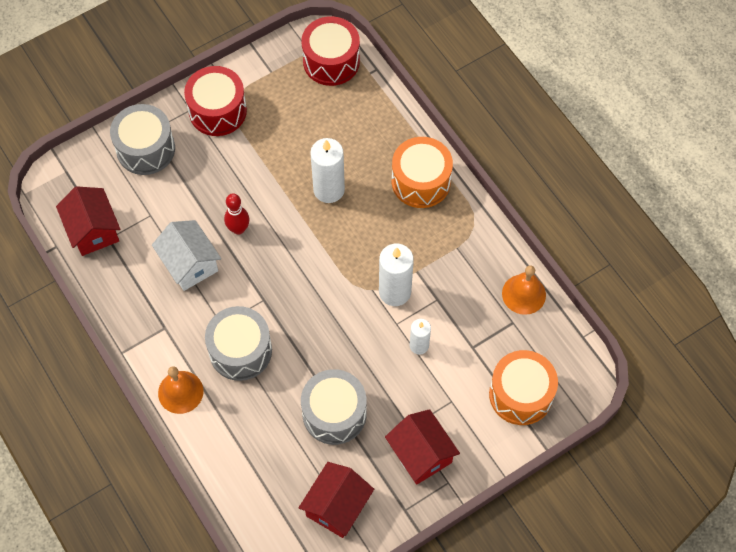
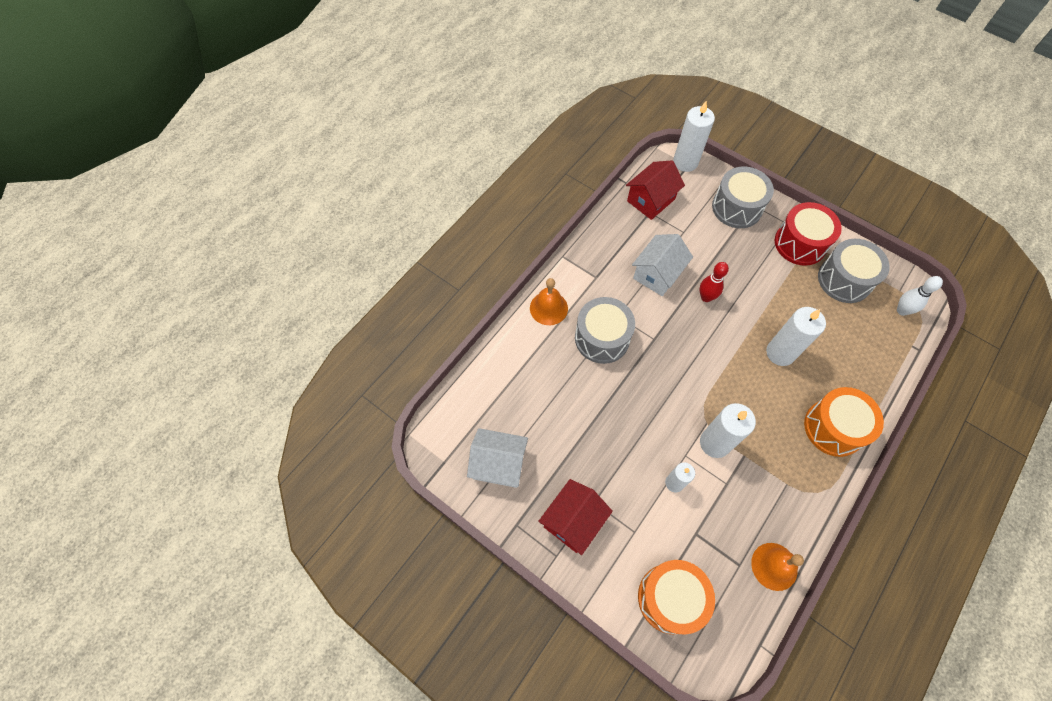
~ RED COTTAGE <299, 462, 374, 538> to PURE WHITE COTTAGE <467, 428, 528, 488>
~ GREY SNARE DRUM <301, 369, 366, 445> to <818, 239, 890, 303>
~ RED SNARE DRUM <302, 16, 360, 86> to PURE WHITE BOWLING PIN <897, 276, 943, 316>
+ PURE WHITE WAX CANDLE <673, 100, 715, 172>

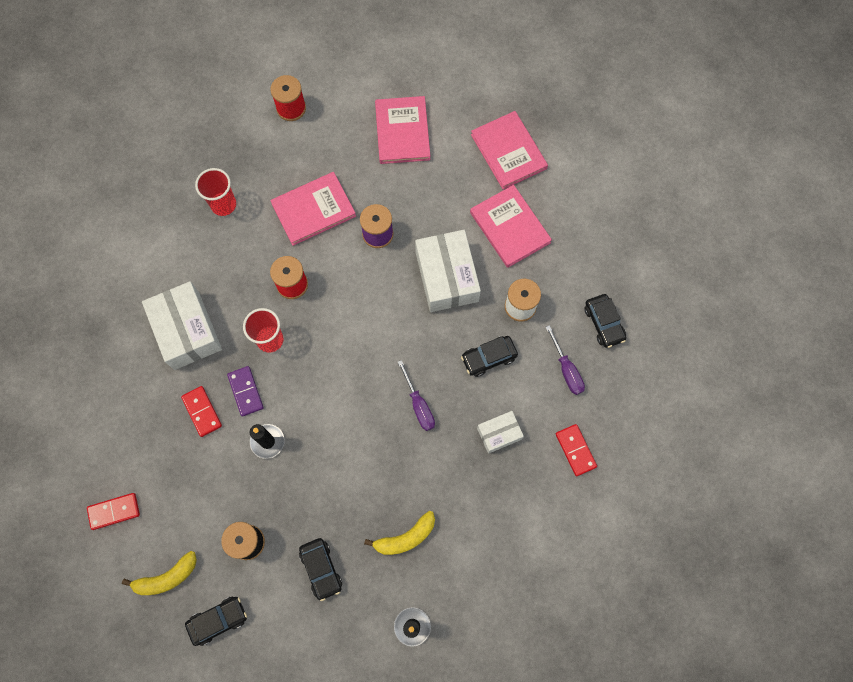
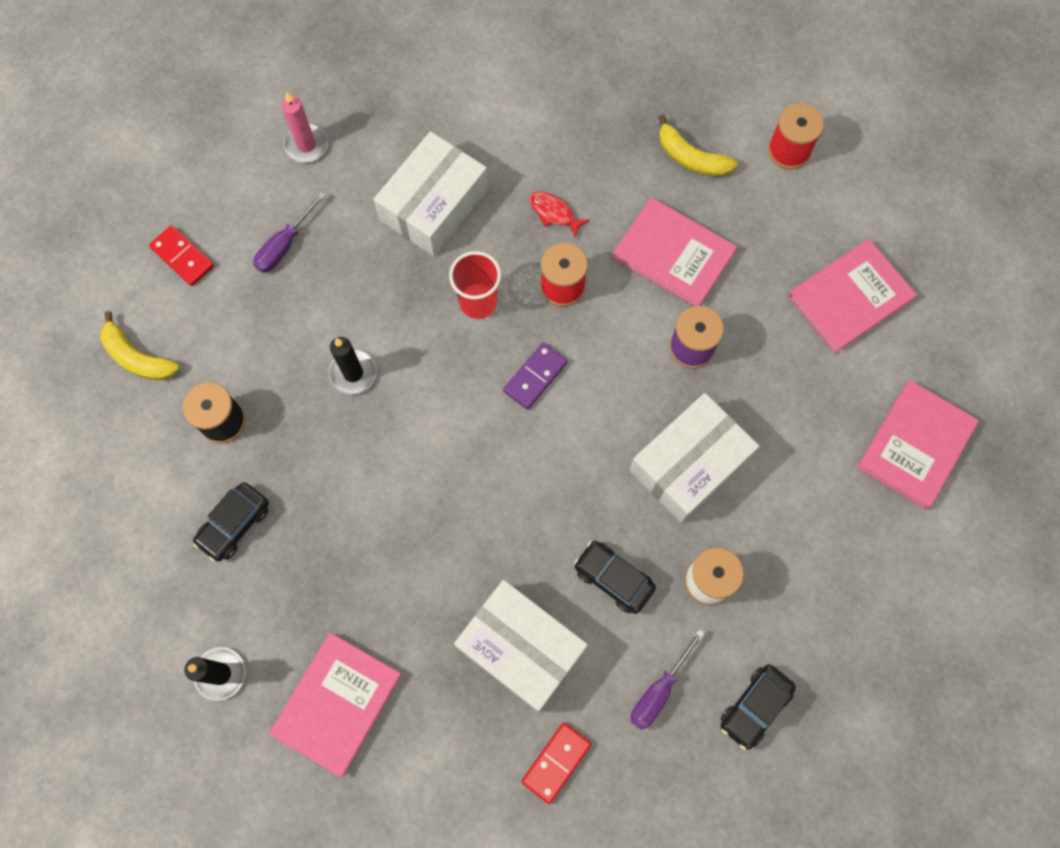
- RED DOMINO TILE <181, 386, 222, 437>
- BLACK TOY CAR <185, 597, 247, 646>
- RED CUP <195, 168, 236, 216>
~ PURPLE DOMINO TILE <227, 366, 263, 417> to <503, 342, 568, 410>
~ GOLDEN BANANA FRUIT <364, 511, 435, 555> to <658, 114, 738, 177>
~ PURPLE HAND SCREWDRIVER <398, 360, 435, 431> to <253, 192, 326, 273>
~ ROSE-PINK HARDCOVER <470, 185, 552, 268> to <269, 633, 402, 777>
~ PURE WHITE BOX <477, 411, 524, 454> = <454, 580, 588, 712> x1.87
+ ROSE-PINK WAX CANDLE <281, 92, 328, 163>
+ RED TOY FISH <529, 192, 589, 238>

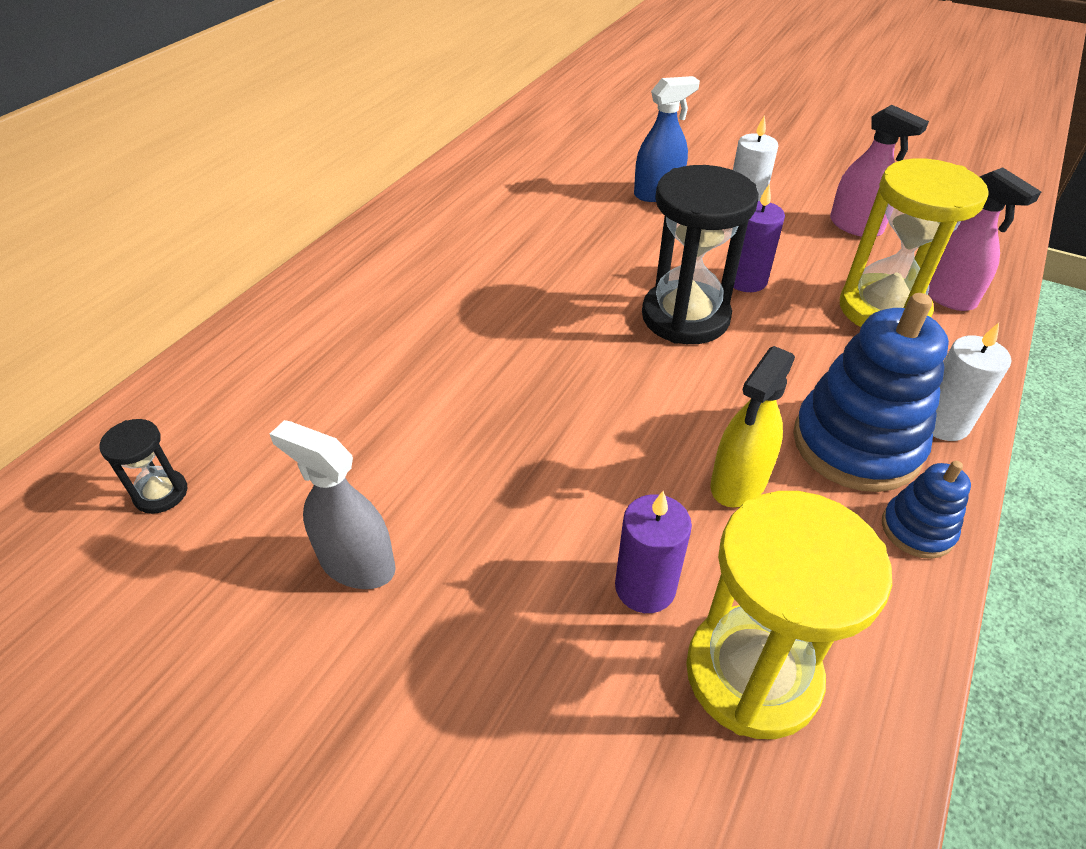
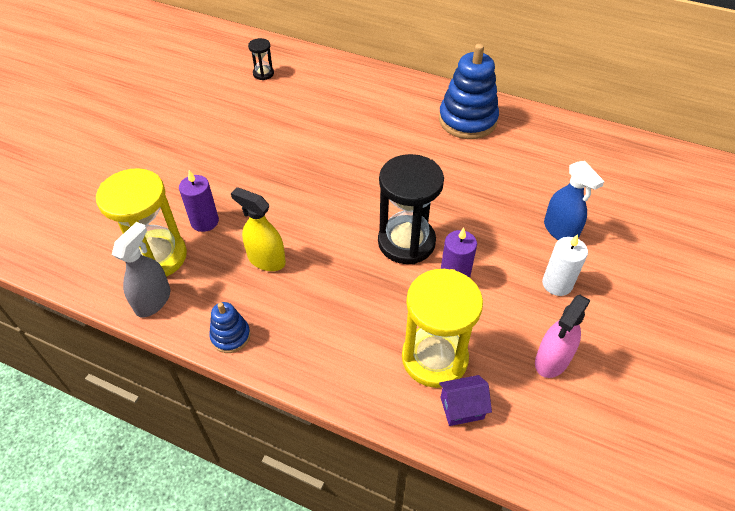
~ GREY SPRAYER <270, 420, 396, 589> to <112, 222, 170, 318>
~ ROYAL BLUE STACKING TOY <793, 293, 949, 492> to <439, 44, 499, 139>
~ ROSE-PINK SPRAYER <928, 167, 1041, 311> to PURPLE COTTAGE <439, 375, 492, 426>
- PURE WHITE WAX CANDLE <933, 323, 1011, 441>

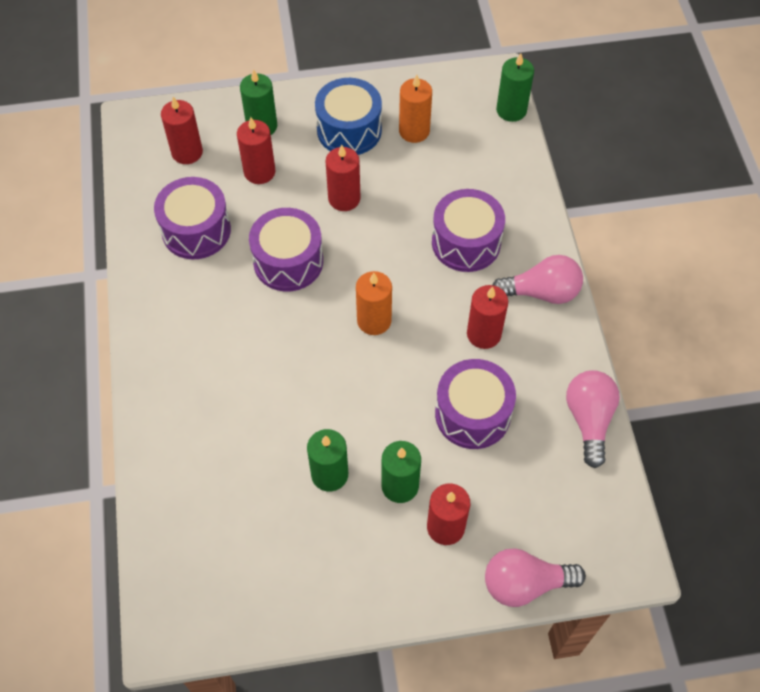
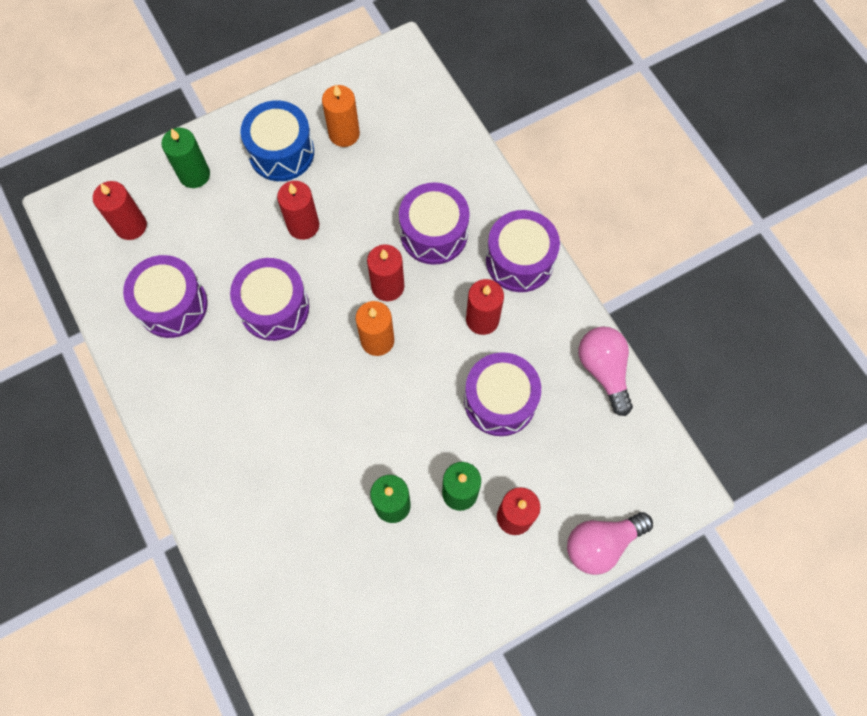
~ RED WAX CANDLE <237, 117, 275, 184> to <367, 244, 404, 301>
~ ROSE-PINK LIGHT BULB <492, 255, 583, 304> to PURPLE SNARE DRUM <486, 210, 560, 292>
- GREEN WAX CANDLE <496, 53, 534, 122>

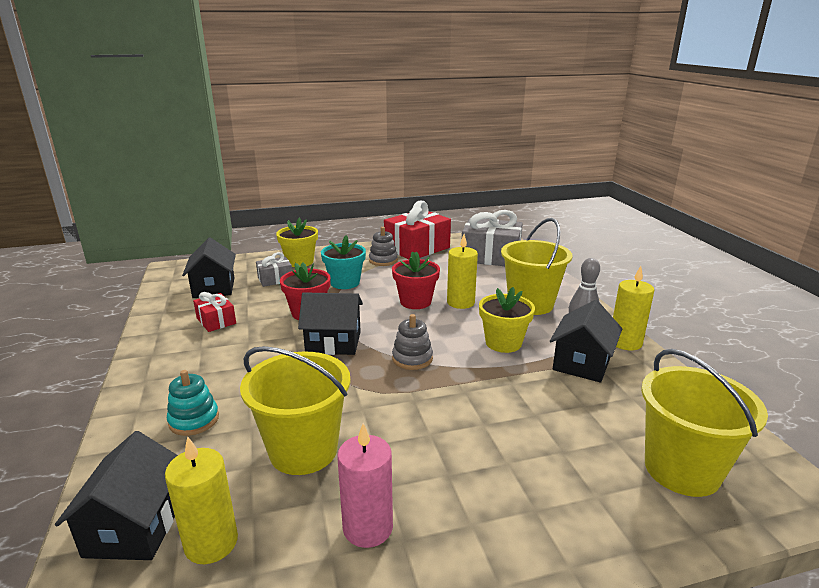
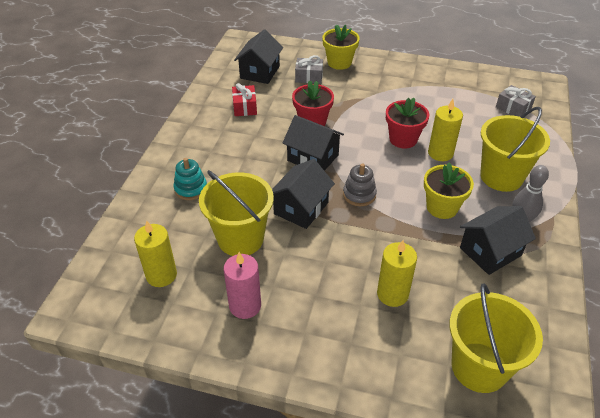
~ BLACK COTTAGE <55, 431, 178, 560> to <272, 159, 335, 229>
- AQUA POTTED PLANT <321, 235, 366, 289>
- GREY STACKING TOY <369, 227, 398, 266>
- RED PRESENT <384, 201, 451, 259>
~ GREY PRESENT <462, 210, 523, 266> = <496, 85, 536, 117> x0.51
~ GOLDEN WAX CANDLE <613, 266, 654, 350> to <377, 240, 417, 307>

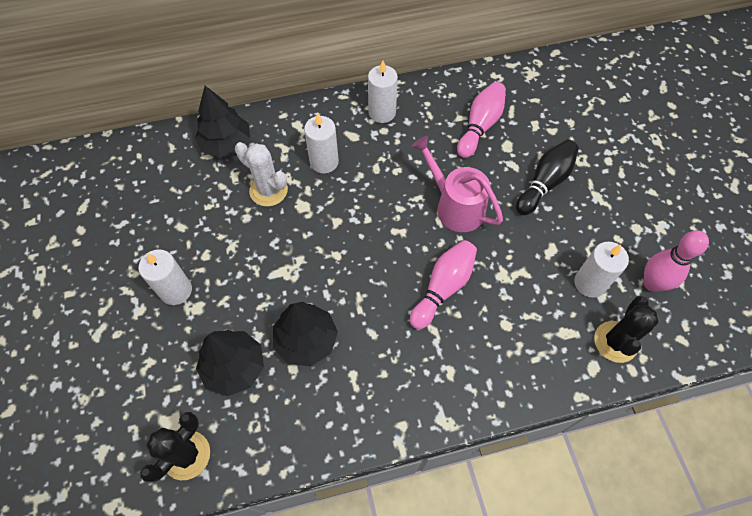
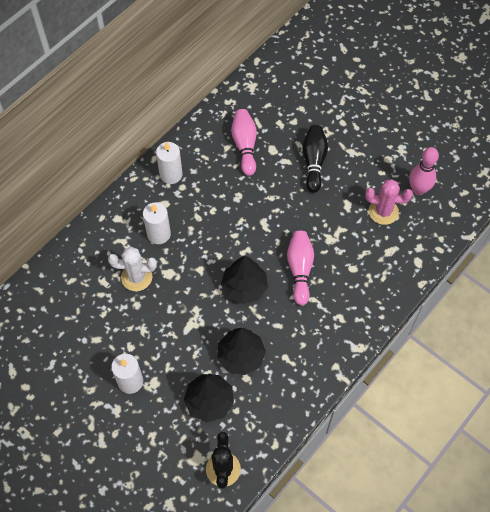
~ BLACK TOY TREE <195, 86, 250, 157> to <221, 256, 268, 304>
- ROSE-PINK WATERING POT <412, 136, 503, 232>
~ PURE WHITE WAX CANDLE <574, 242, 629, 297> to ROSE-PINK CACTUS <365, 179, 413, 225>
- BLACK CACTUS <594, 296, 658, 363>

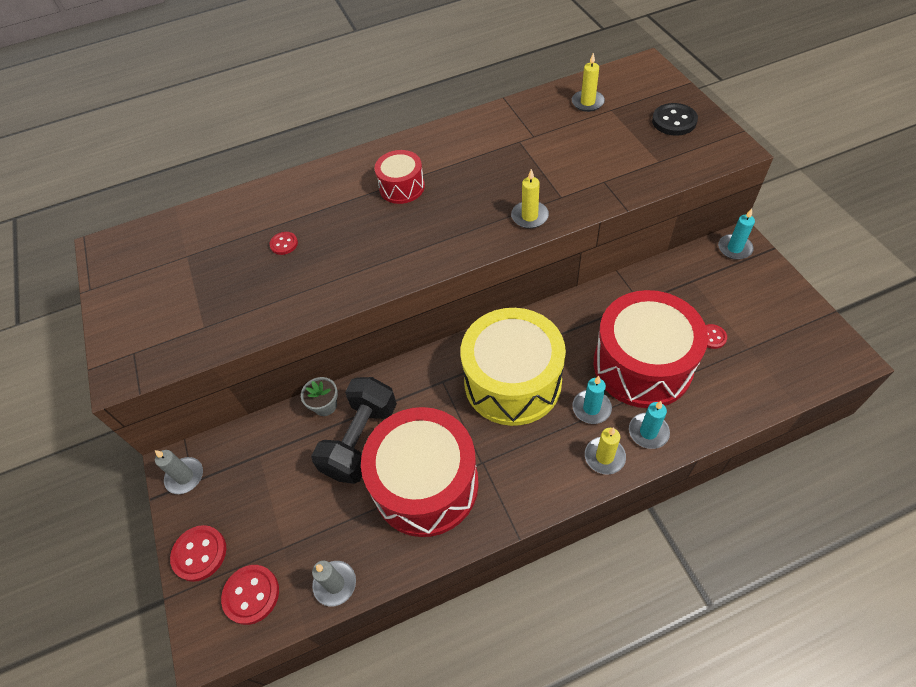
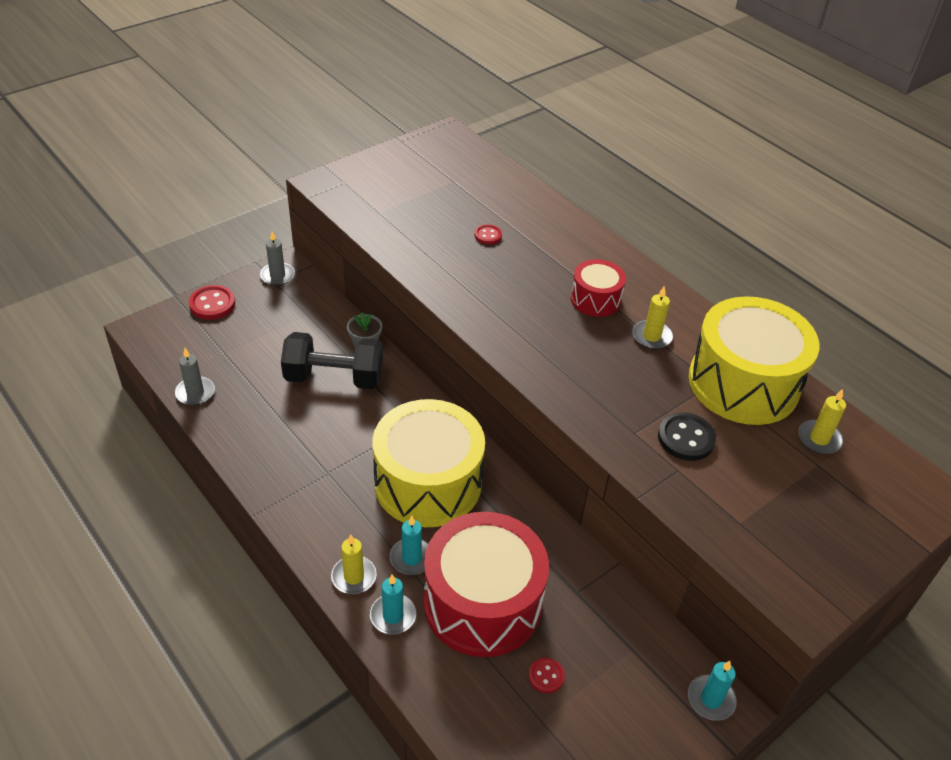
- RED BUTTON <221, 565, 279, 625>
- RED SNARE DRUM <361, 407, 479, 537>
~ GOLDEN WAX CANDLE <511, 169, 549, 229> to <632, 286, 673, 349>
~ BLACK BUTTON <652, 103, 698, 136> to <658, 412, 716, 461>
+ GOLDEN SNARE DRUM <688, 296, 820, 425>

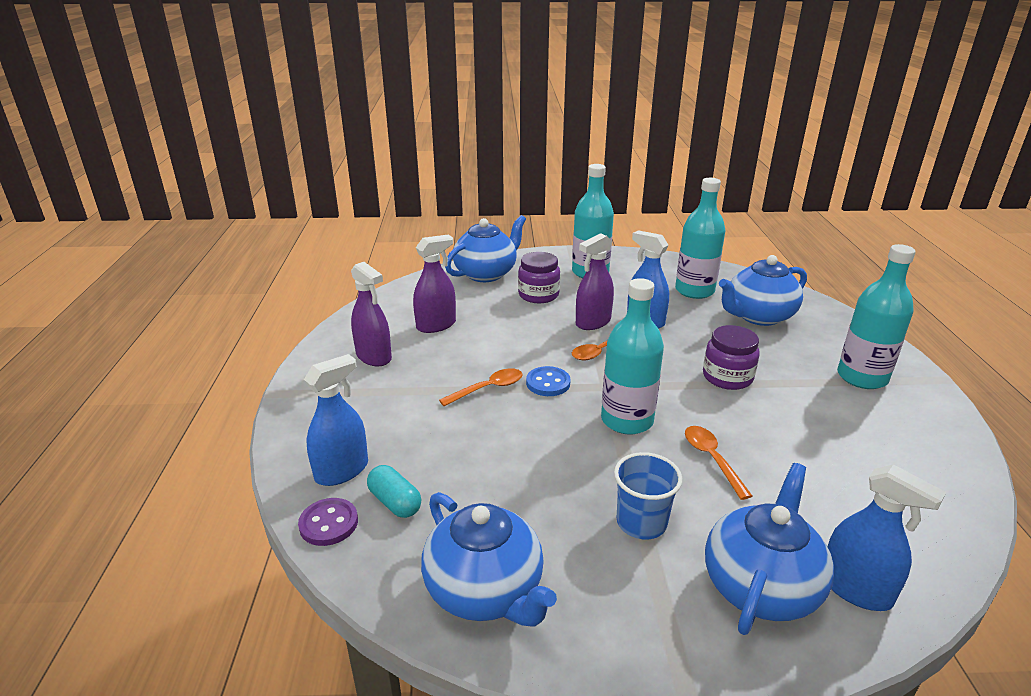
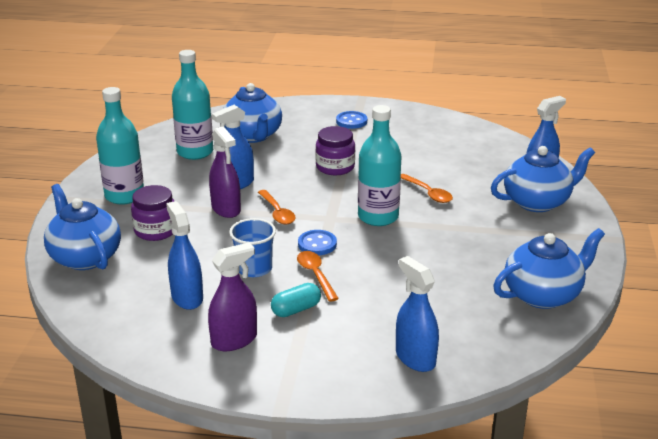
- PURPLE BUTTON <298, 498, 358, 546>
~ AQUA PILL <367, 465, 421, 518> to <271, 283, 321, 317>
~ PURPLE SPRAYER <413, 235, 456, 333> to ROYAL BLUE SPRAYER <166, 201, 203, 310>
~ ROYAL BLUE CUP <614, 452, 682, 539> to <229, 218, 276, 277>
~ BRIGHT ORANGE TEASPOON <685, 426, 752, 500> = <401, 174, 453, 203> 120 degrees counterclockwise
~ ROYAL BLUE CHINA TEAPOT <705, 463, 834, 635> = <491, 146, 595, 212> 120 degrees clockwise
~ AQUA DRINK BOTTLE <837, 244, 916, 389> to ROYAL BLUE BUTTON <336, 111, 367, 129>

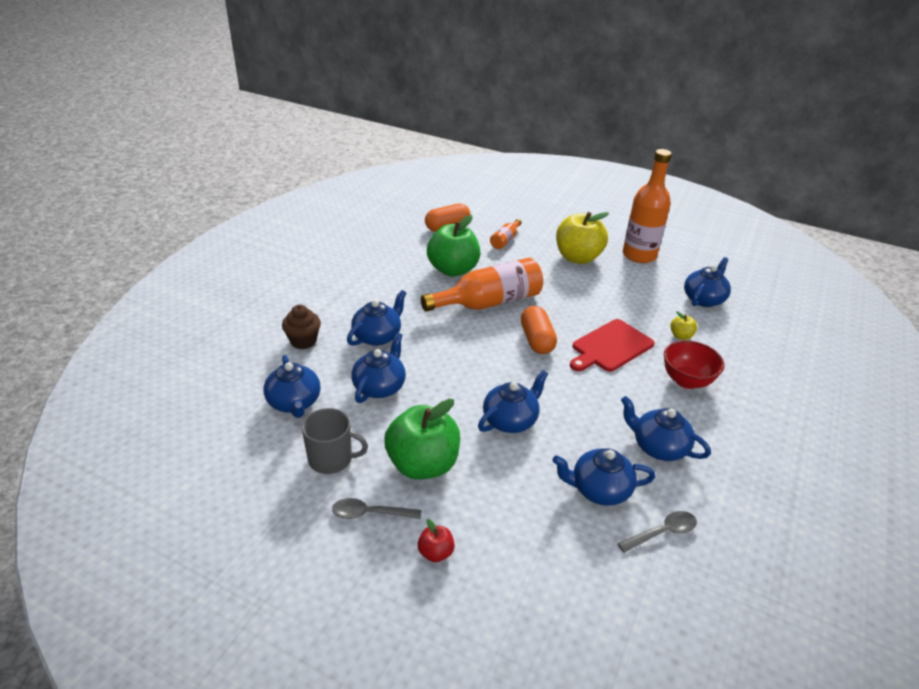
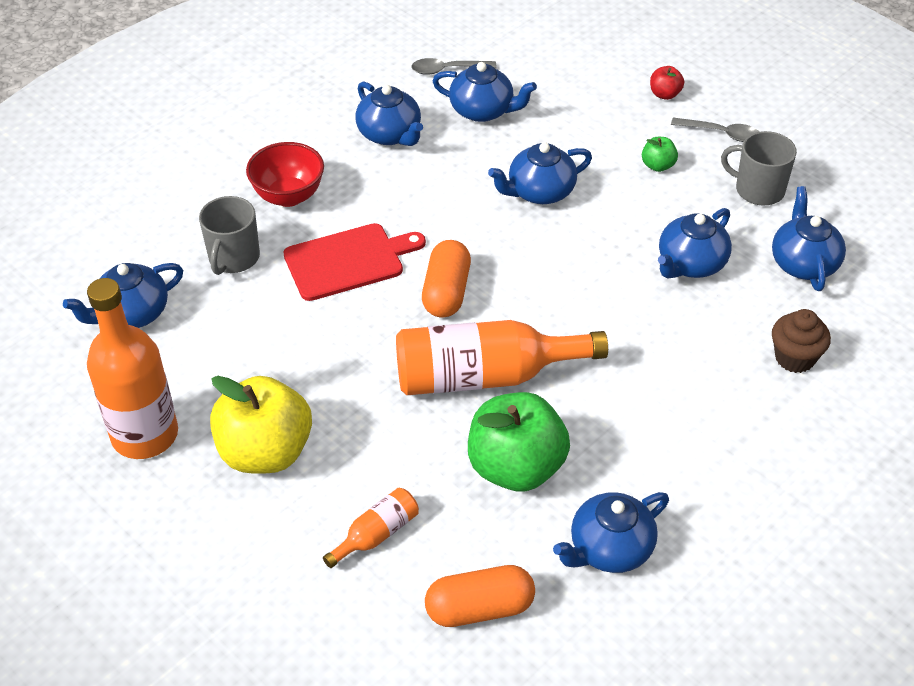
~ ROYAL BLUE CHINA TEAPOT <347, 290, 406, 346> to <553, 492, 669, 573>
~ GREEN TOY APPLE <384, 399, 460, 480> = <642, 137, 678, 172> x0.43
~ GOLDEN TOY APPLE <670, 311, 697, 340> to GREY COFFEE MUG <199, 196, 260, 275>

